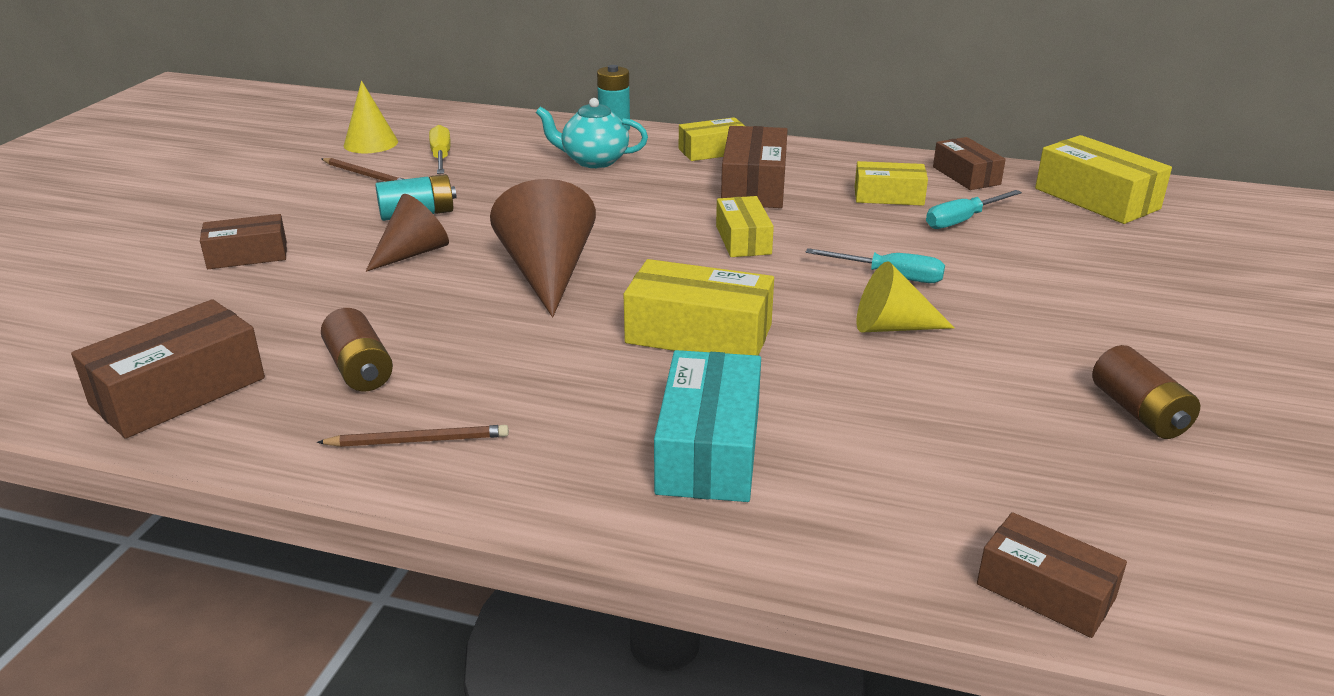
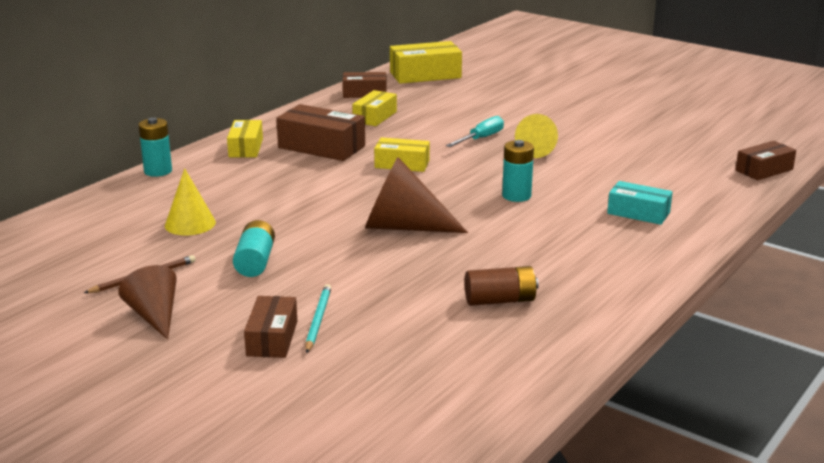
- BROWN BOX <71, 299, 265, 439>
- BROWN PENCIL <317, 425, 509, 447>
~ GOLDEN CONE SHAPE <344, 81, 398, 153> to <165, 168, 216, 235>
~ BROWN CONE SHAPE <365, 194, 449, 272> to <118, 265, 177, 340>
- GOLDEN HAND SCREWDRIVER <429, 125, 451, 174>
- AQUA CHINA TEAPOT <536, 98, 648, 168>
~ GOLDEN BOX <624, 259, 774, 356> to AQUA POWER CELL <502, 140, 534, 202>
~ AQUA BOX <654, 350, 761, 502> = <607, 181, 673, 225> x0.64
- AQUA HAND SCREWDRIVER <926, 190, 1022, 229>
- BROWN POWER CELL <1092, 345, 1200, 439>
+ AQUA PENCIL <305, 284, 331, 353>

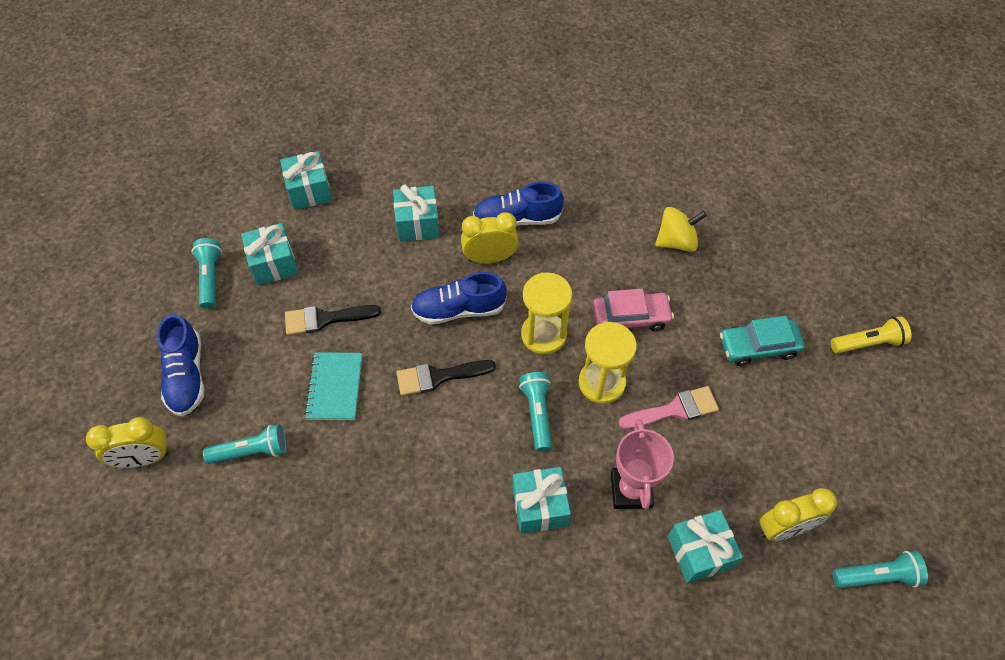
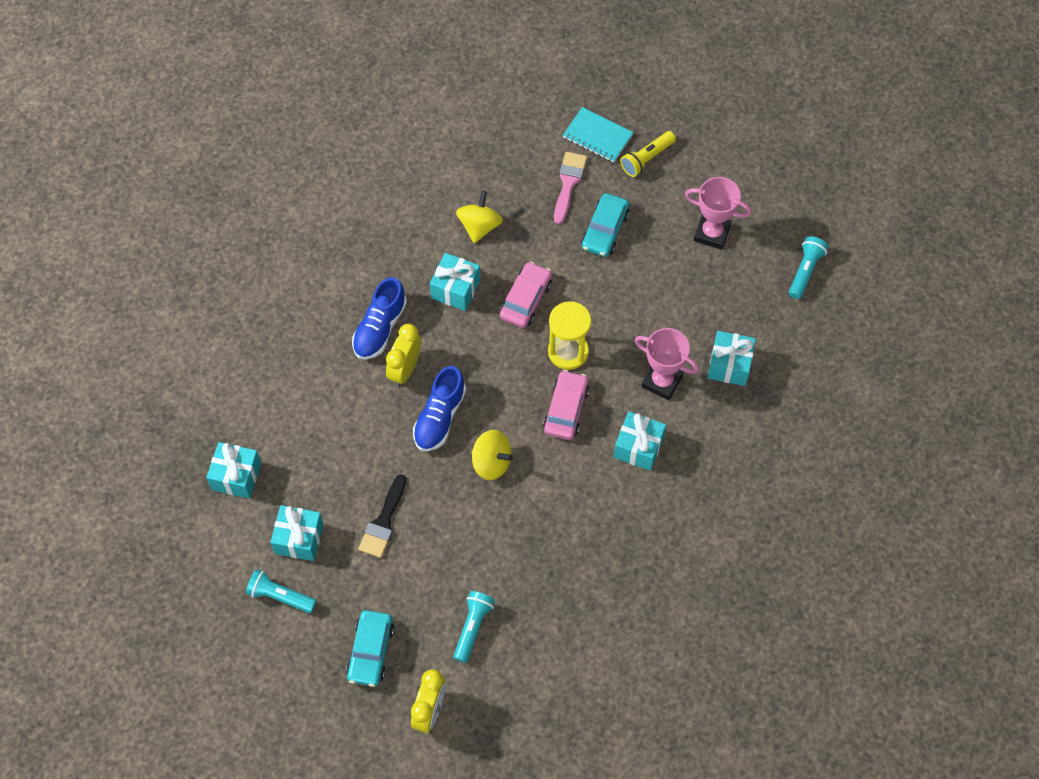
~ ROYAL BLUE SHOE <157, 314, 204, 416> to AQUA TOY CAR <346, 610, 394, 687>
~ AQUA NOTEBOOK <304, 352, 362, 420> to <563, 107, 634, 163>
~ AQUA PRESENT <393, 185, 440, 242> to <430, 253, 480, 311>
~ BLACK PAINT BRUSH <396, 360, 496, 396> to GOLDEN SPINNING TOP <471, 430, 513, 480>
~ AQUA POCKET TORCH <519, 372, 552, 452> to ROSE-PINK TOY CAR <543, 370, 590, 440>
- GOLDEN HOURGLASS <521, 273, 572, 355>
~ ROSE-PINK PAINT BRUSH <618, 386, 719, 429> to <554, 152, 587, 224>
- GOLDEN CLOCK <760, 488, 837, 541>
~ GOLDEN POCKET TORCH <831, 316, 912, 353> = <620, 131, 676, 177> 150 degrees counterclockwise
+ ROSE-PINK AWARD CUP <685, 177, 751, 250>

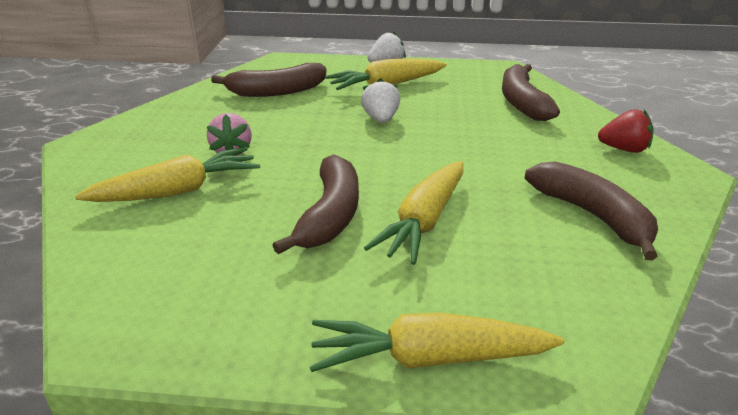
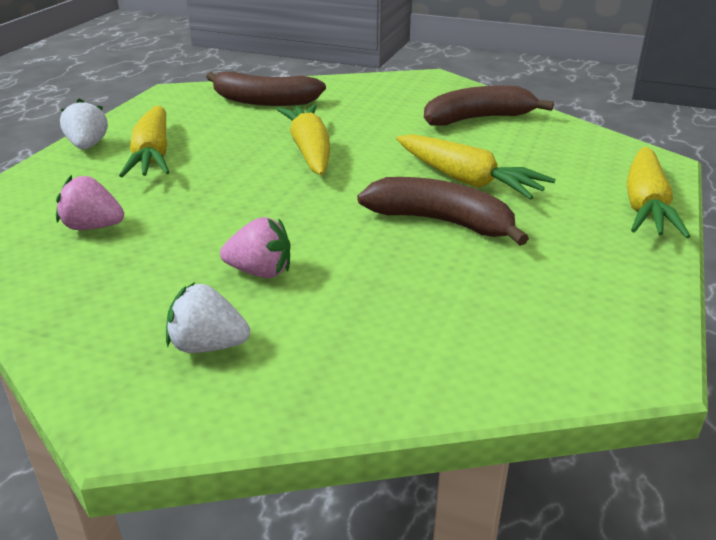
~ GOLDEN CARROT <75, 147, 260, 202> to <276, 104, 330, 175>
~ BROWN BANANA FRUIT <211, 63, 326, 97> to ROSE-PINK STRAWBERRY <56, 175, 124, 230>
~ PURE WHITE STRAWBERRY <361, 78, 400, 123> to <166, 282, 250, 353>
- RED STRAWBERRY <598, 109, 654, 153>

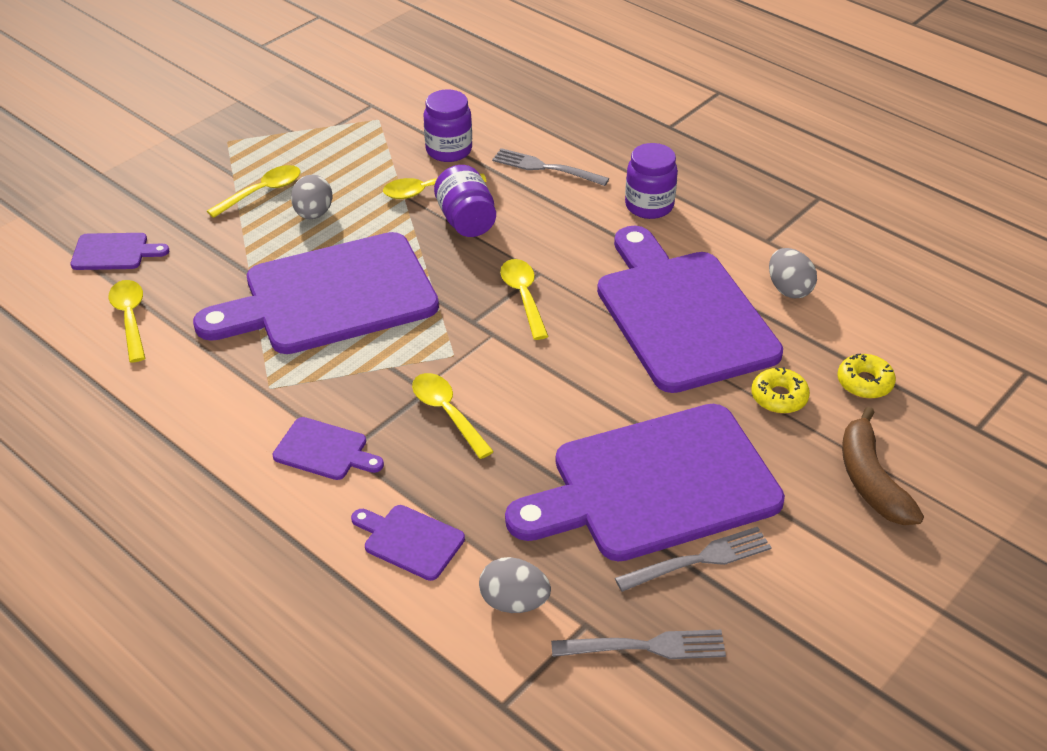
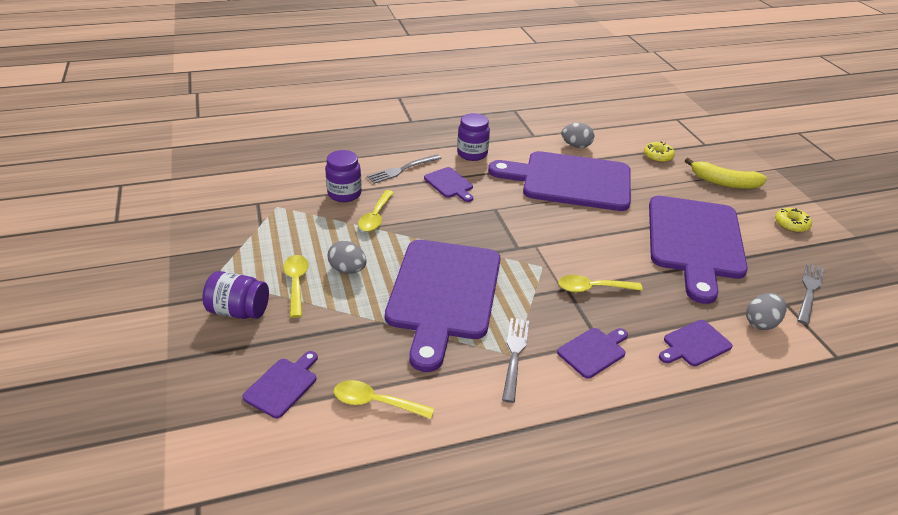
~ PURPLE JAM JAR <434, 165, 496, 237> to <202, 271, 269, 319>
- GOLDEN TEASPOON <500, 259, 549, 340>
~ GREY TABLE FORK <615, 527, 772, 592> to <502, 318, 529, 403>
~ GOLDEN DONUT <751, 367, 810, 414> to <775, 208, 812, 233>
~ BROWN BANANA FRUIT <842, 407, 924, 525> to GOLDEN BANANA FRUIT <685, 158, 767, 189>
+ PURPLE CHOPPING BOARD <424, 167, 473, 202>

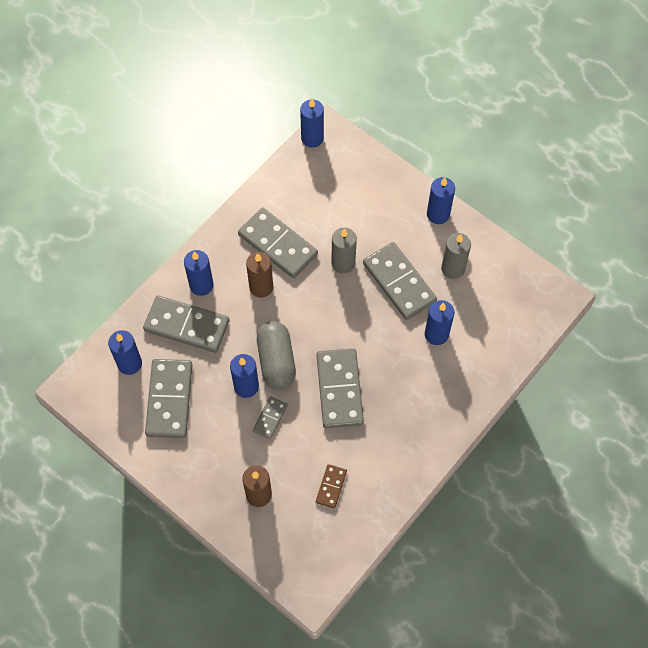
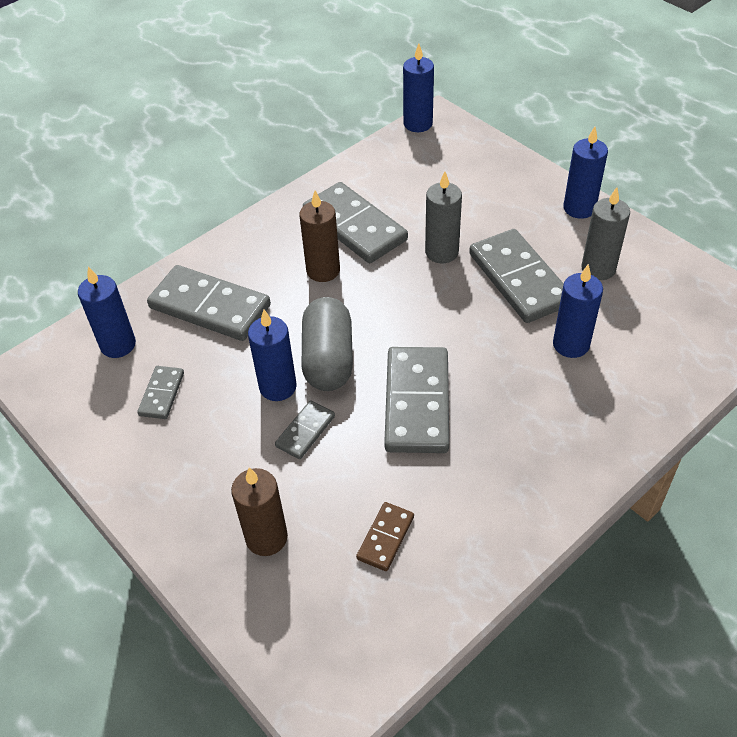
~ GREY DOMINO TILE <145, 359, 192, 438> = <137, 366, 184, 419> x0.50
- ROYAL BLUE WAX CANDLE <184, 250, 214, 296>

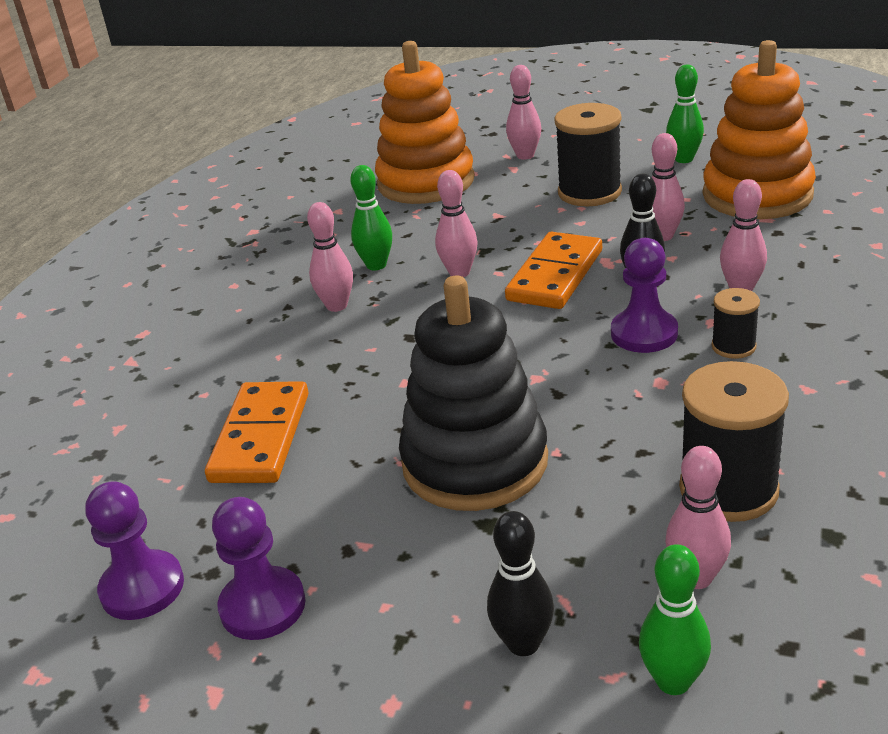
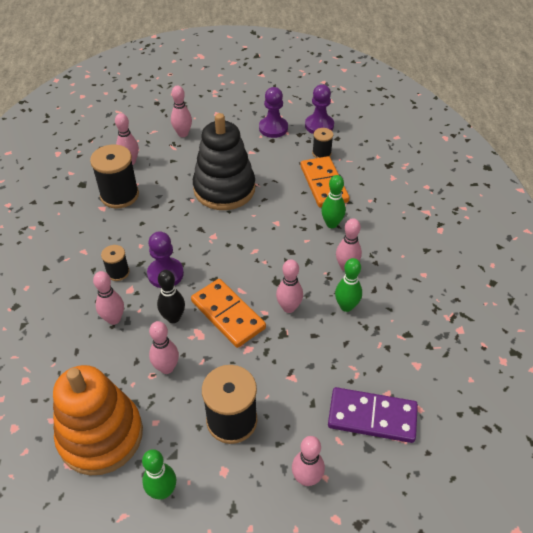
~ BRIGHT ORANGE STACKING TOY <375, 41, 475, 204> to PURPLE DOMINO TILE <328, 387, 418, 443>
~ BLACK BOWLING PIN <487, 511, 554, 656> to ROSE-PINK BOWLING PIN <171, 86, 192, 137>
~ BRIGHT ORANGE DOMINO TILE <505, 232, 602, 309> = <191, 279, 266, 348> 45 degrees counterclockwise
~ GREEN BOWLING PIN <639, 544, 711, 695> to <321, 175, 346, 228>
+ BLACK SPOOL <312, 128, 333, 158>

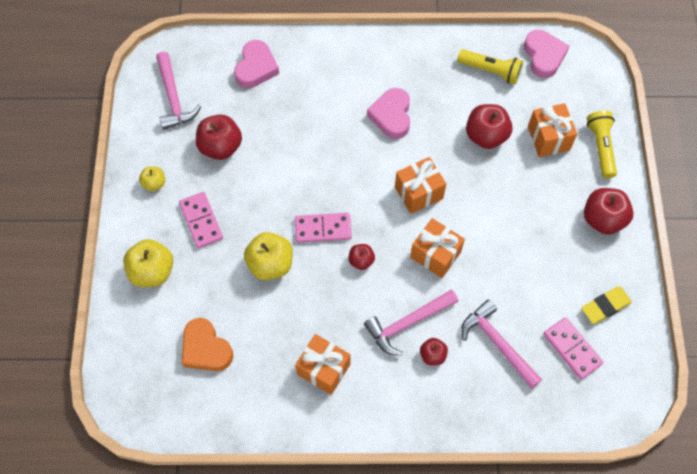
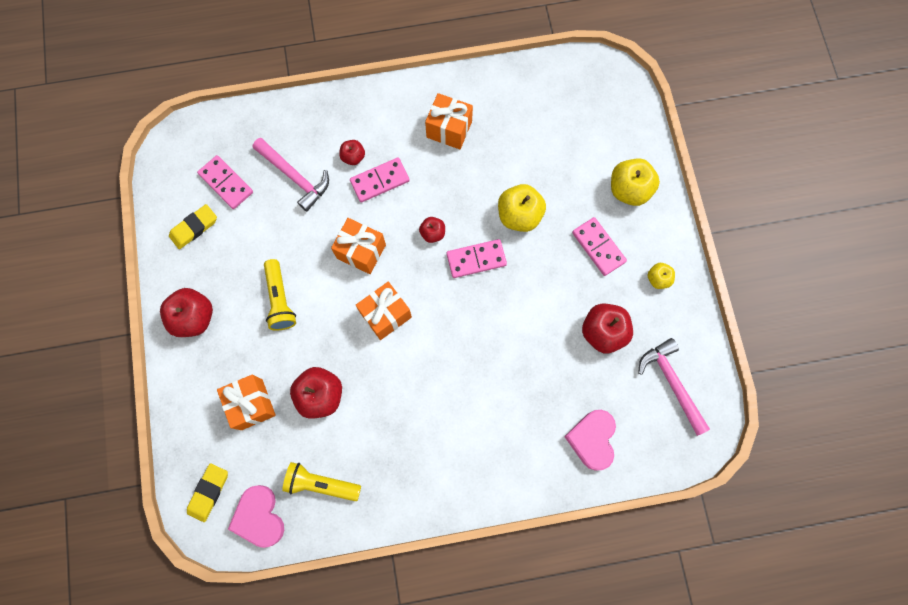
- BRIGHT ORANGE HEART SHAPE <182, 318, 233, 371>
~ ROSE-PINK HAMMER <364, 290, 458, 356> to ROSE-PINK DOMINO TILE <350, 158, 410, 202>
- ROSE-PINK HEART SHAPE <367, 88, 410, 139>
~ GOLDEN POCKET TORCH <587, 111, 617, 178> to <264, 259, 296, 331>
+ GOLDEN ERASER <187, 463, 228, 522>

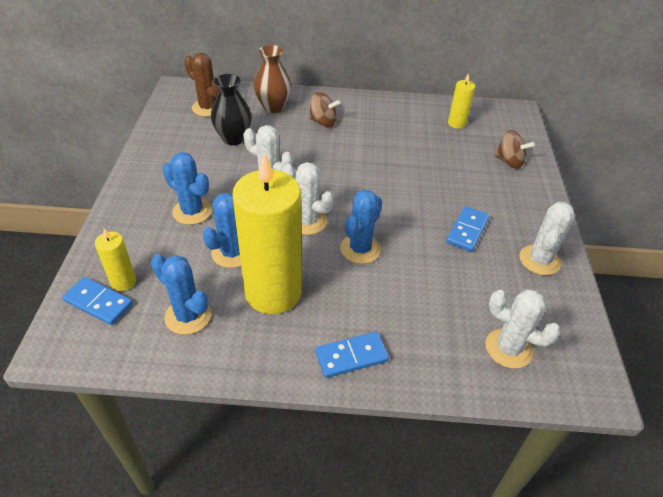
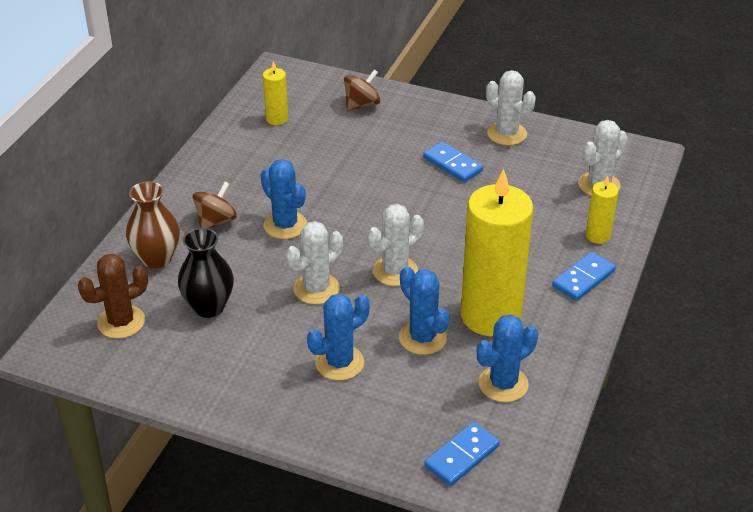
~ GOLDEN WAX CANDLE <95, 229, 136, 291> to <586, 176, 618, 244>
~ ROYAL BLUE DOMINO TILE <315, 332, 389, 378> = <552, 252, 616, 301> 45 degrees clockwise
~ ROYAL BLUE CACTUS <340, 189, 382, 264> to <261, 159, 307, 239>

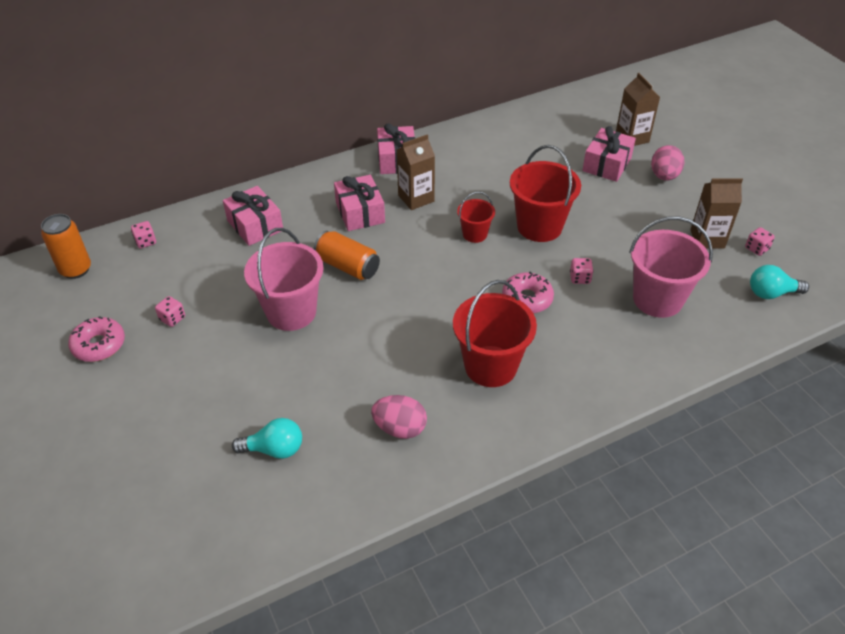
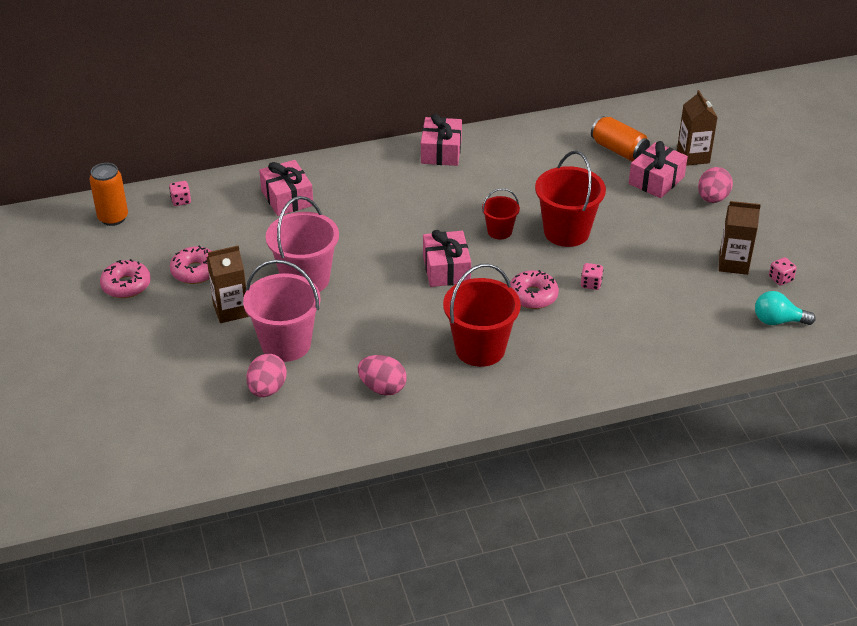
~ ROSE-PINK GAME DIE <155, 296, 185, 327> to ROSE-PINK DONUT <170, 245, 212, 284>
~ AQUA LIGHT BULB <232, 418, 302, 459> to ROSE-PINK TOY EGG <246, 353, 287, 397>
~ BRIGHT ORANGE SODA CAN <314, 231, 380, 280> to <591, 116, 650, 161>
~ ROSE-PINK PRESENT <334, 175, 385, 231> to <423, 230, 471, 287>
~ BROWN JUICE CARTON <397, 134, 435, 210> to <206, 246, 249, 323>
~ ROSE-PINK SAND BUCKET <629, 216, 713, 318> to <243, 260, 321, 362>

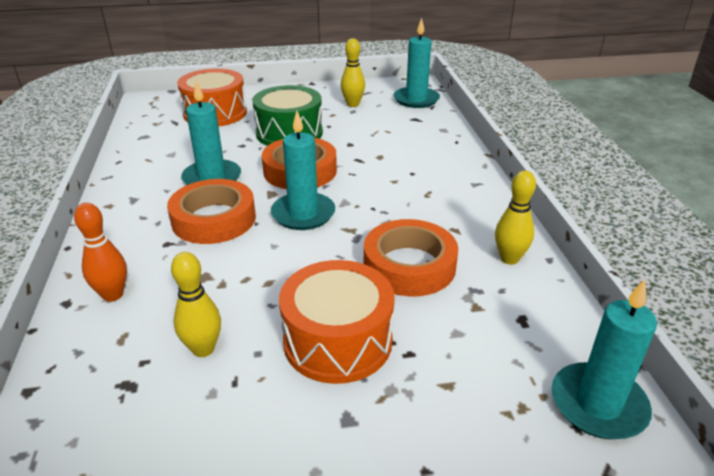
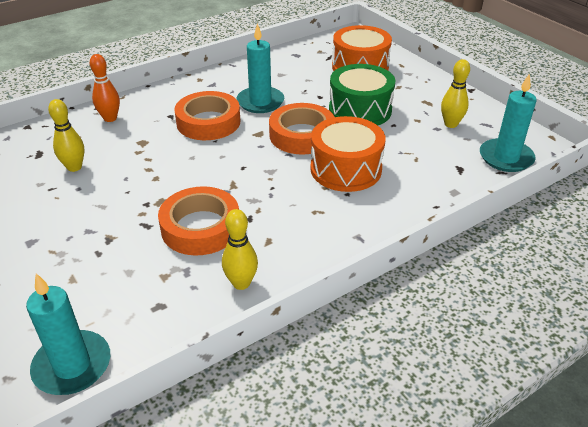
- AQUA WAX CANDLE <271, 111, 335, 230>
~ BRIGHT ORANGE SNARE DRUM <279, 260, 395, 384> to <310, 116, 386, 192>

